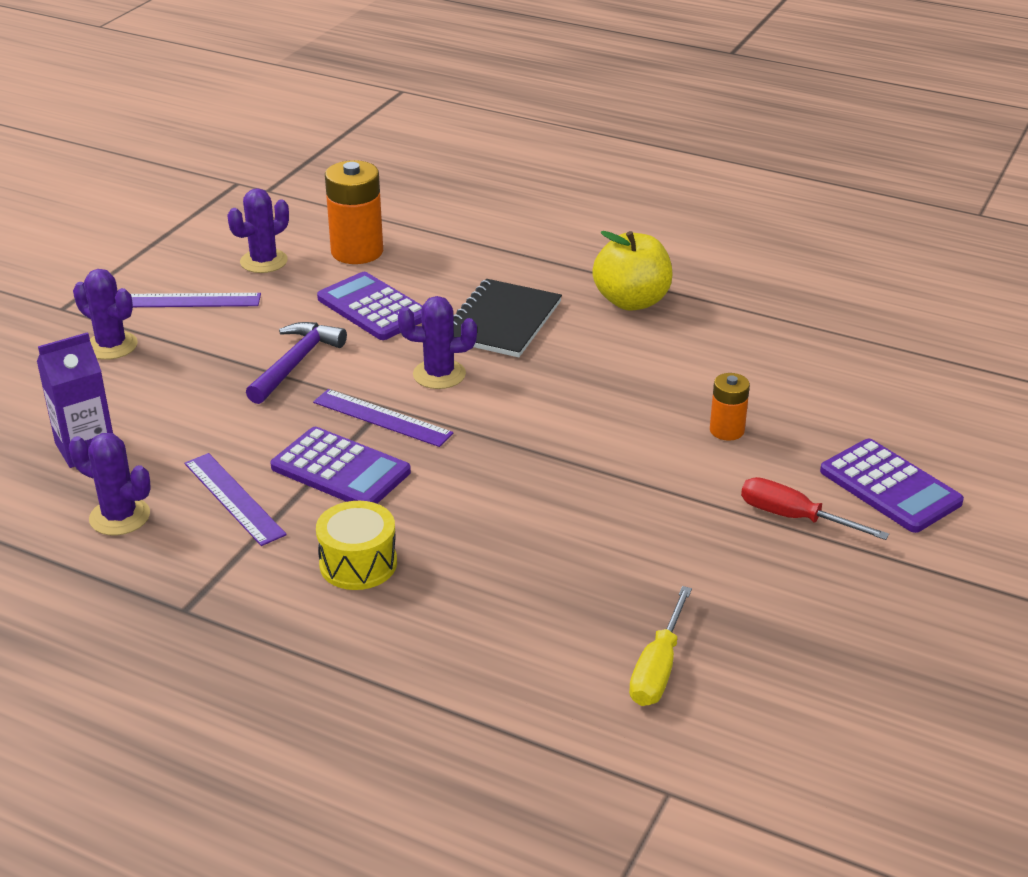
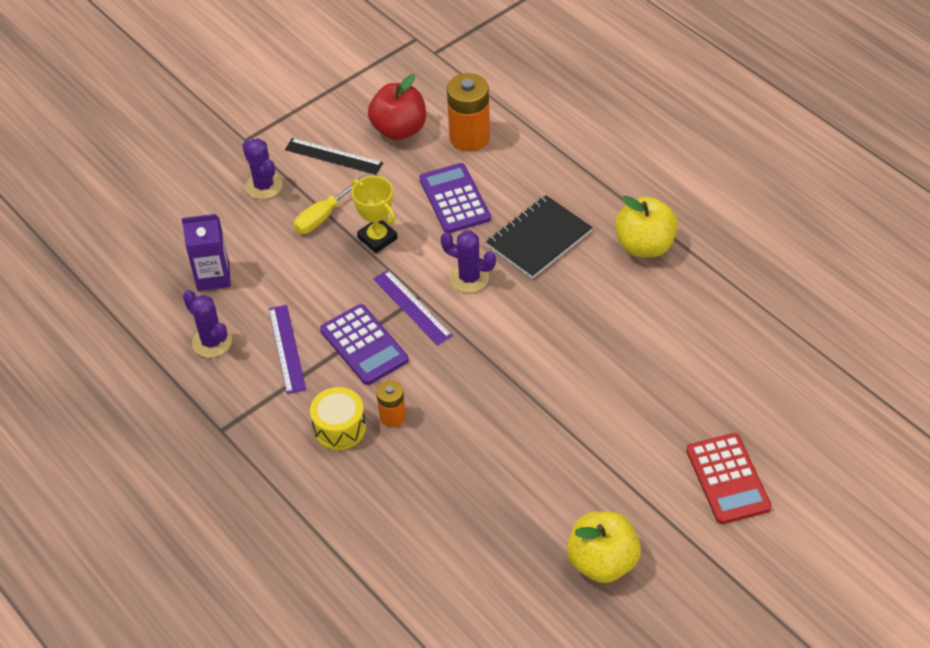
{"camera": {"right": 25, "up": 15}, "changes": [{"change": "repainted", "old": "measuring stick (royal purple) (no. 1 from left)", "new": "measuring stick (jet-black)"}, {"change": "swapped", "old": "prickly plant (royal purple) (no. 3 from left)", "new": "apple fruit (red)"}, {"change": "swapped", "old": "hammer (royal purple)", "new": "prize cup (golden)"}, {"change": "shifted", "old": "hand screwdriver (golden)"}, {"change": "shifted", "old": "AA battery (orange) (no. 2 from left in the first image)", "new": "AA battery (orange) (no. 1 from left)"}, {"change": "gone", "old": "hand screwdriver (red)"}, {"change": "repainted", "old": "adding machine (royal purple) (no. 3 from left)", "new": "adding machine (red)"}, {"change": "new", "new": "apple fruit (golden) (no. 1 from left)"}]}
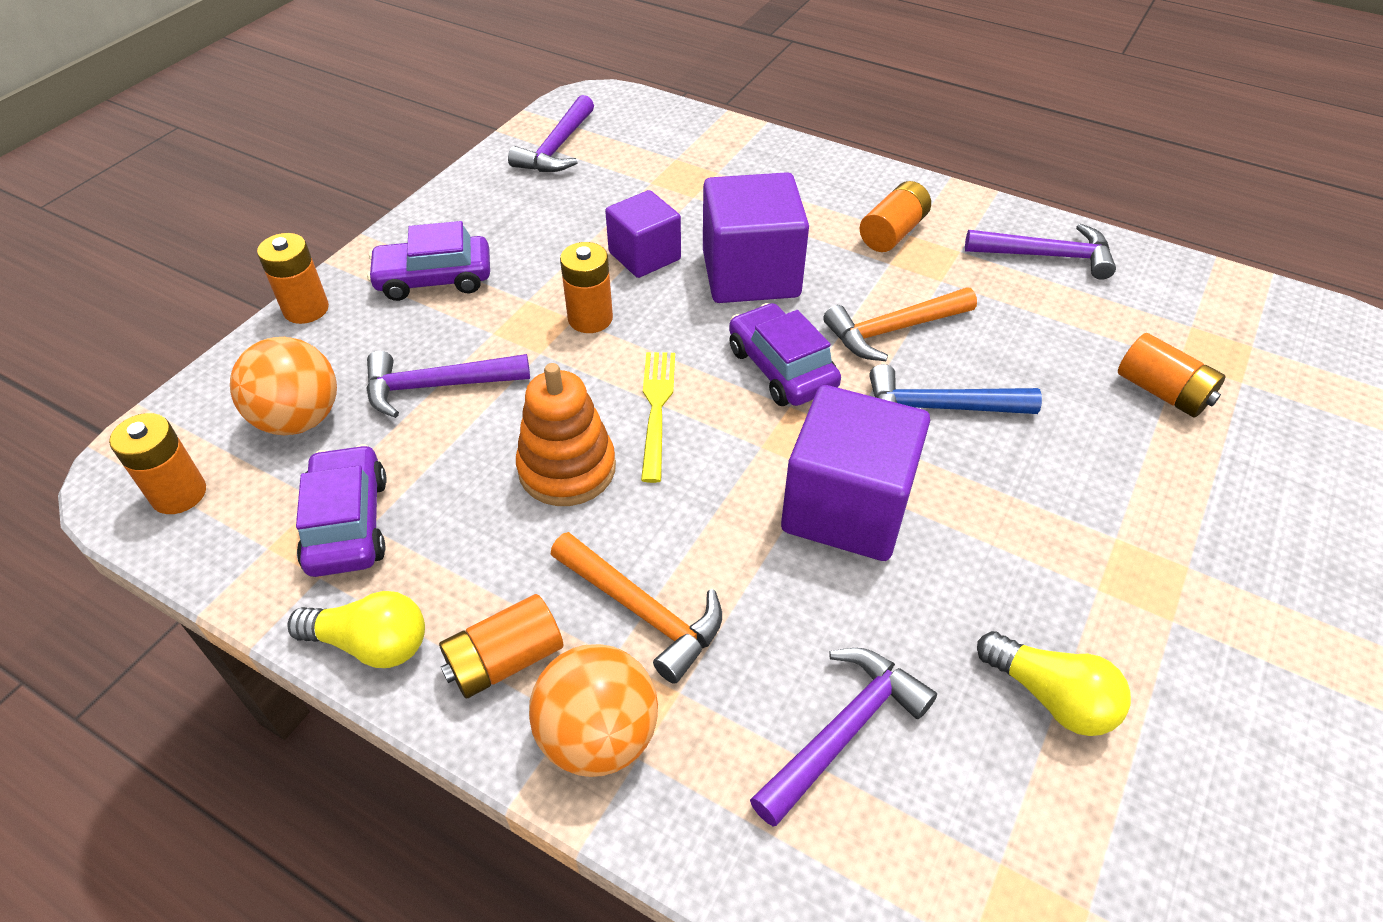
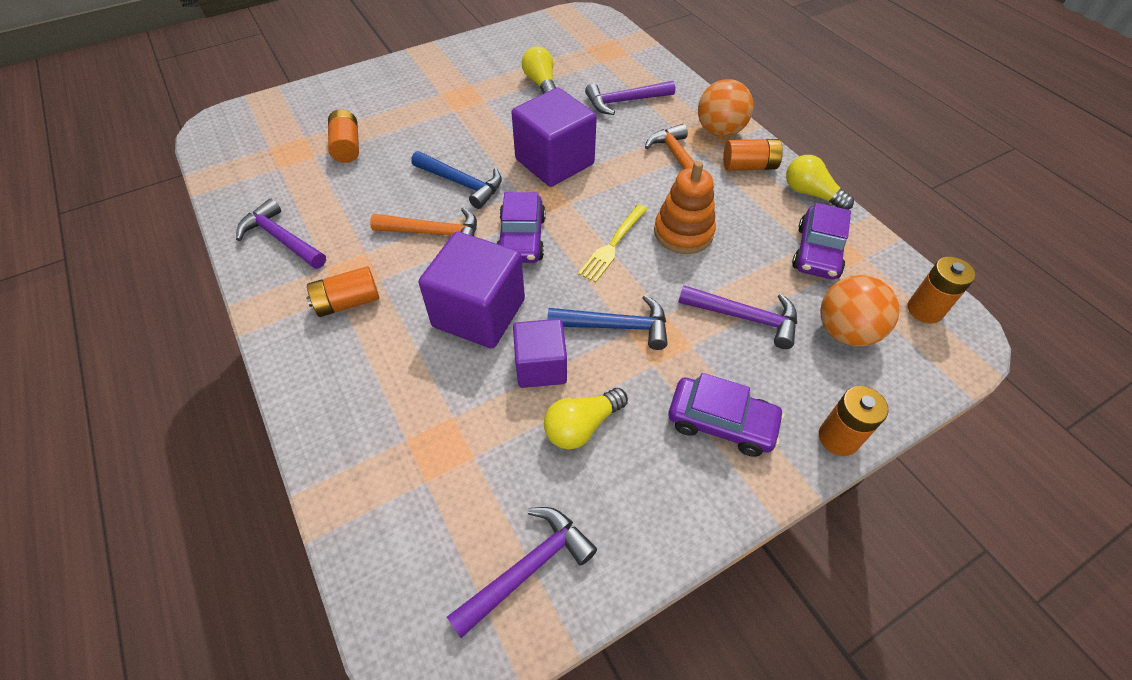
{"camera": {"right": -150, "up": 5}, "changes": [{"change": "swapped", "old": "AA battery (orange) (no. 4 from left)", "new": "hammer (cobalt) (no. 2 from left)"}, {"change": "new", "new": "bulb (golden) (no. 2 from left)"}]}
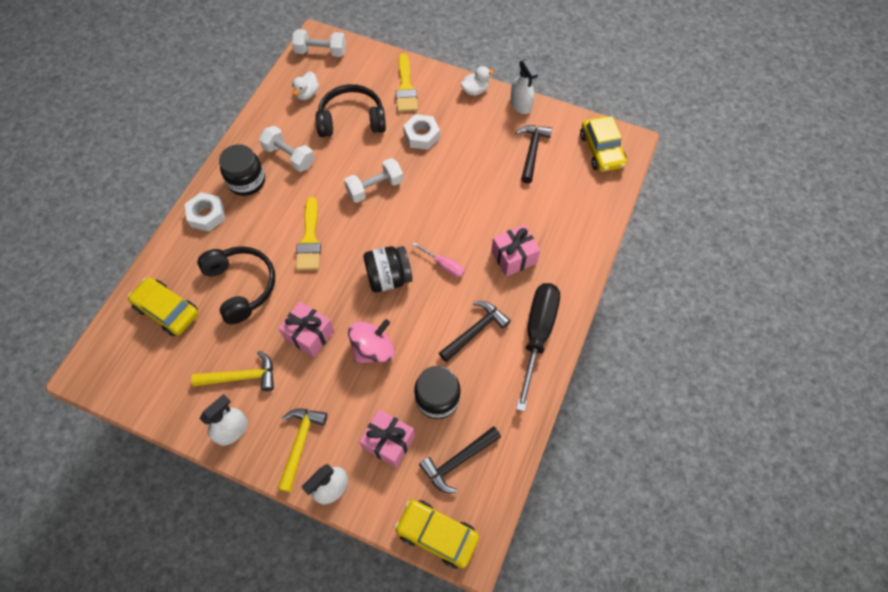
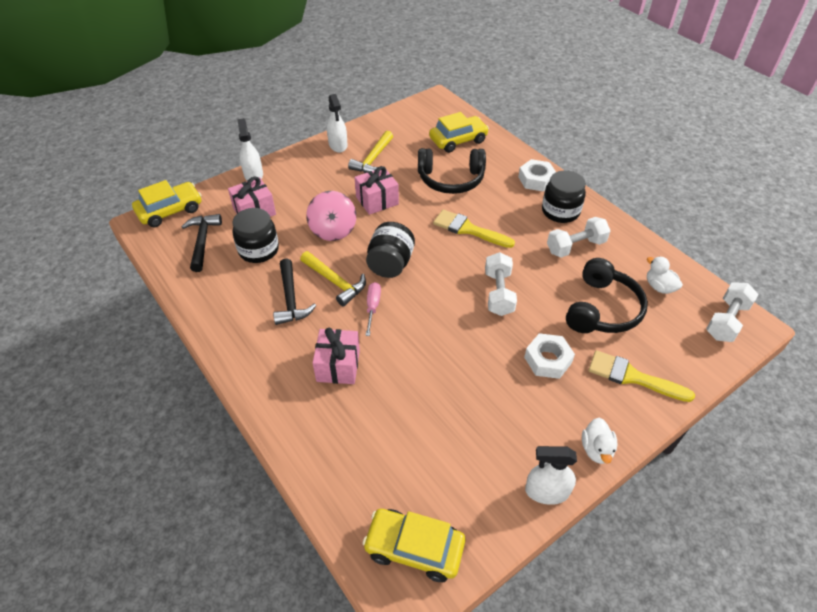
{"camera": {"right": 120, "up": -15}, "changes": [{"change": "shifted", "old": "hammer (golden) (no. 2 from left in the first image)", "new": "hammer (golden) (no. 1 from left)"}, {"change": "rotated", "old": "hand screwdriver (rosy)", "degrees": 120}, {"change": "gone", "old": "hammer (jet-black) (no. 3 from left)"}, {"change": "gone", "old": "hand screwdriver (jet-black)"}]}
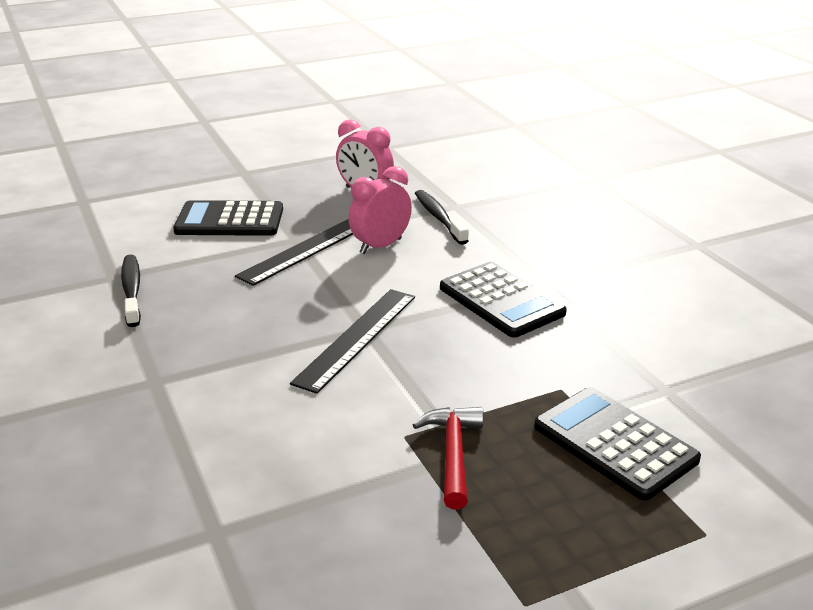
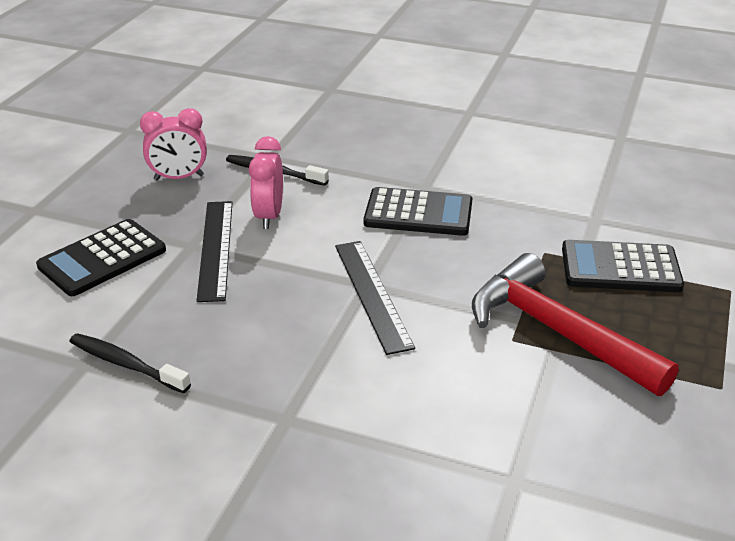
{"camera": {"right": -45, "up": 5}, "changes": [{"change": "scaled", "old": "hammer (red)", "factor": 1.89}]}
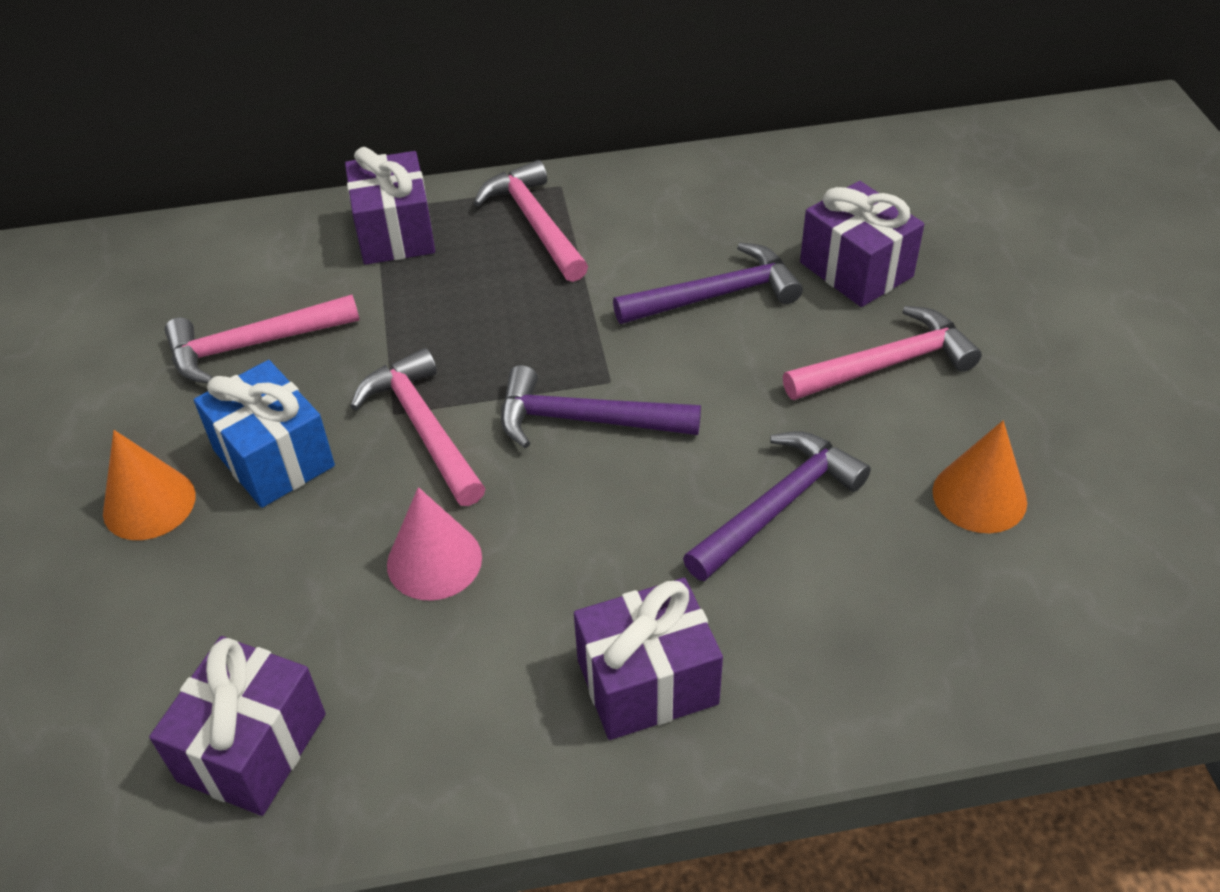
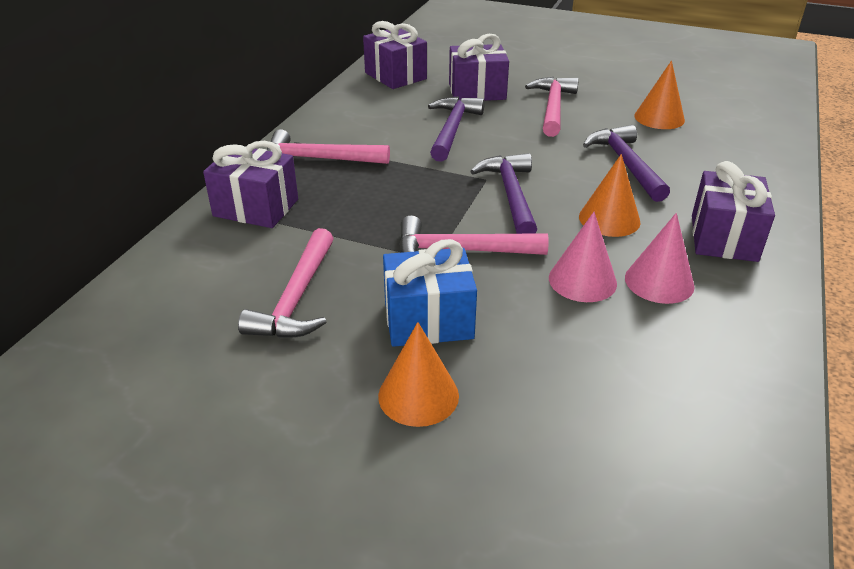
{"camera": {"right": -60, "up": -10}, "changes": [{"change": "shifted", "old": "present (royal purple) (no. 1 from left in the first image)", "new": "present (royal purple) (no. 2 from left)"}, {"change": "rotated", "old": "hammer (royal purple) (no. 1 from left in the first image)", "degrees": 135}, {"change": "new", "new": "solid cone (orange) (no. 2 from left)"}, {"change": "new", "new": "solid cone (rosy) (no. 2 from left)"}]}
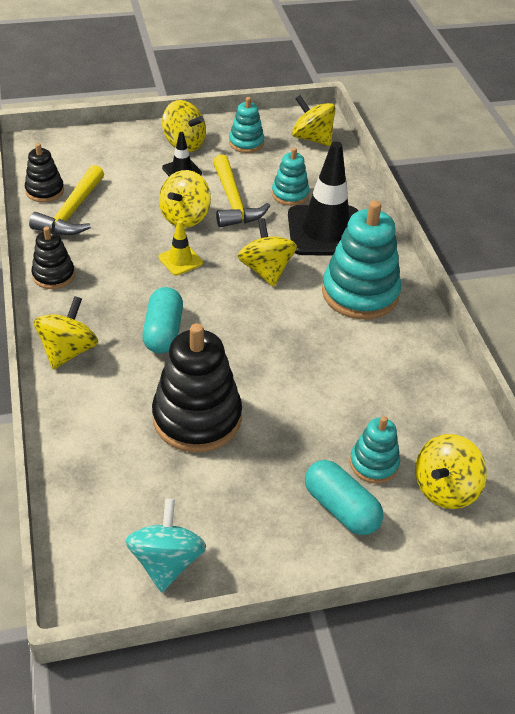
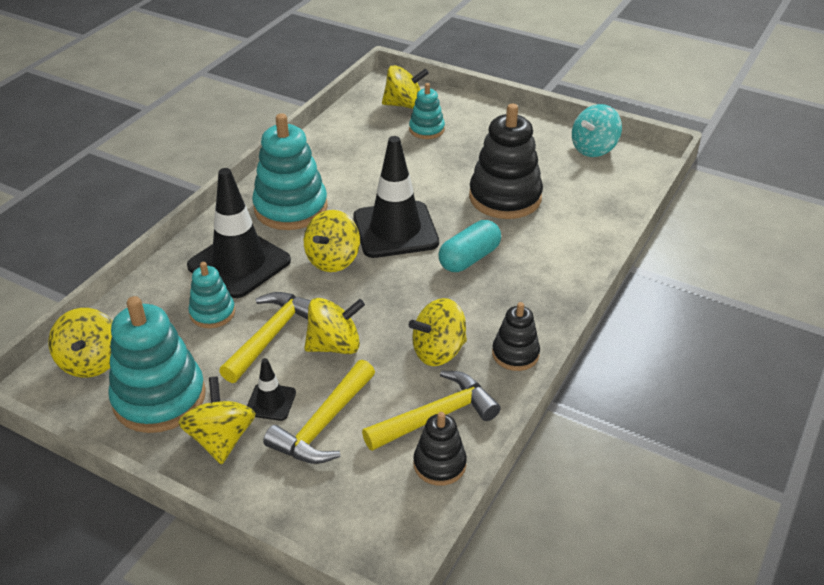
{"camera": {"right": -135, "up": -5}, "changes": [{"change": "shifted", "old": "toy top (golden) (no. 1 from left in the first image)", "new": "toy top (golden) (no. 6 from left)"}, {"change": "gone", "old": "safety cone (golden)"}, {"change": "scaled", "old": "ring stacker (teal) (no. 1 from left)", "factor": 1.86}, {"change": "gone", "old": "pill shape (teal) (no. 2 from left)"}, {"change": "new", "new": "hammer (golden) (no. 2 from left)"}, {"change": "new", "new": "safety cone (jet-black) (no. 3 from left)"}]}
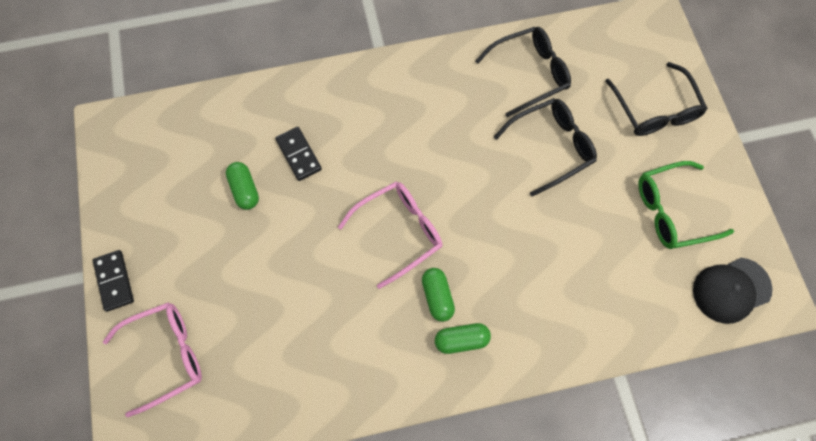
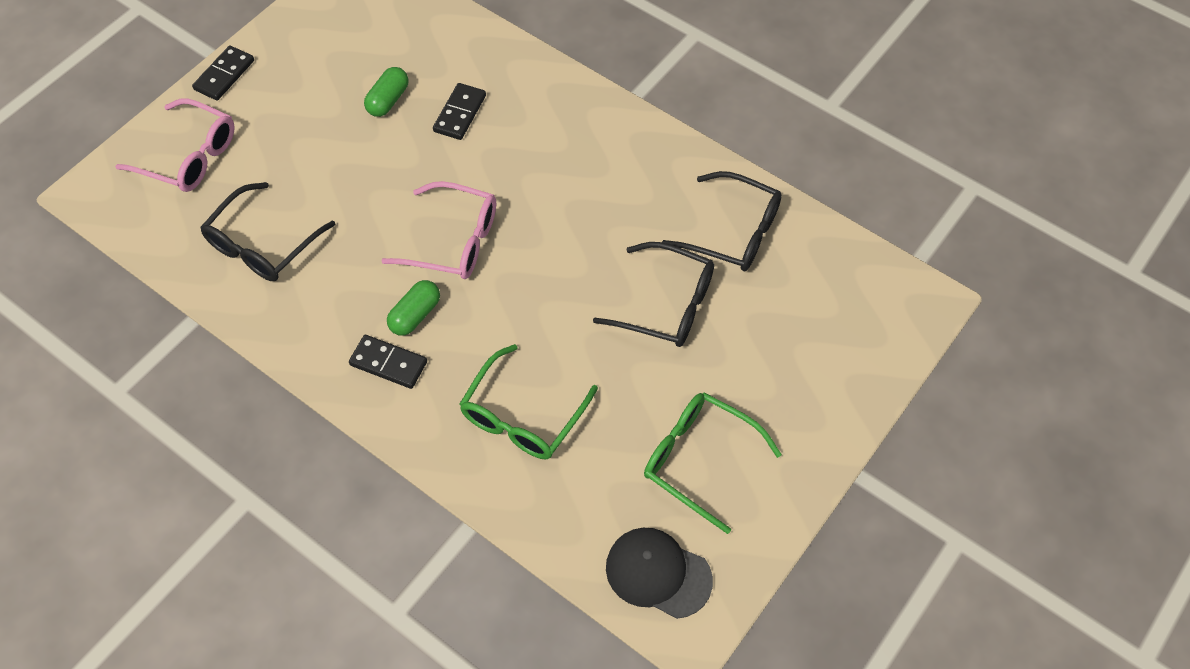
{"camera": {"right": 50, "up": -10}, "changes": [{"change": "swapped", "old": "pill shape (leaf-green) (no. 3 from left)", "new": "domino (jet-black) (no. 2 from left)"}, {"change": "shifted", "old": "spectacles (jet-black) (no. 3 from left in the first image)", "new": "spectacles (jet-black) (no. 1 from left)"}, {"change": "new", "new": "spectacles (leaf-green) (no. 1 from left)"}]}
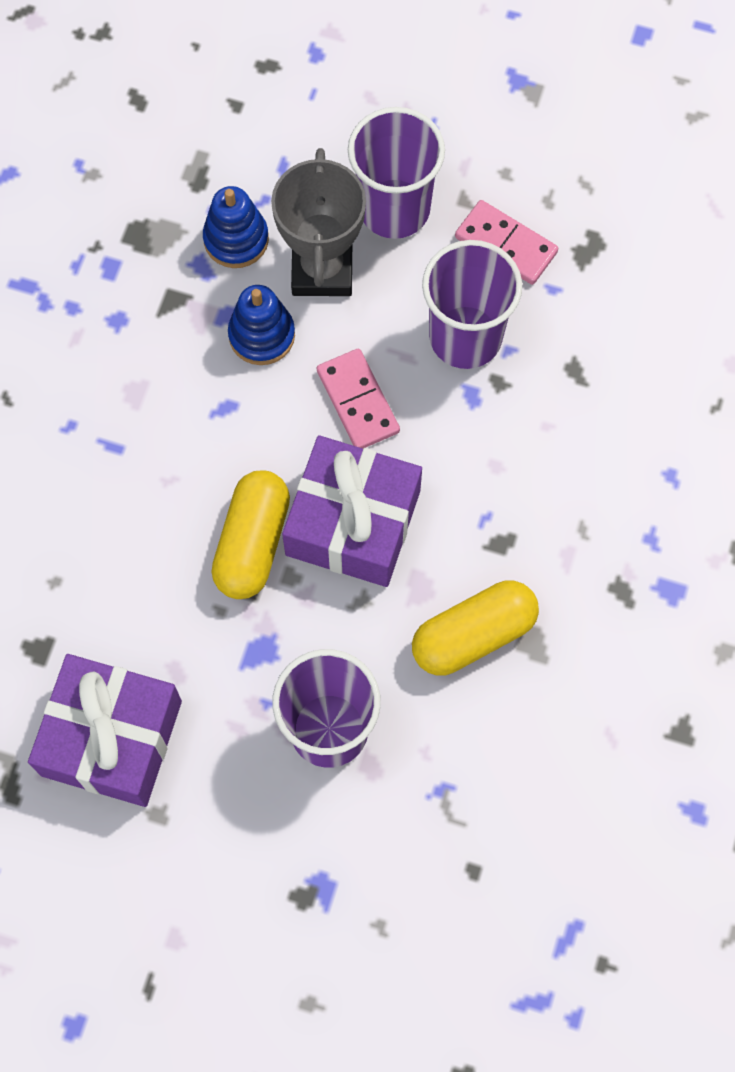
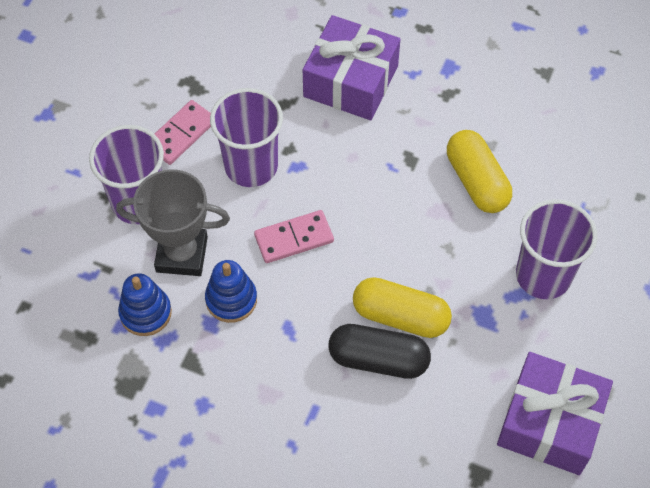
{"camera": {"right": -85, "up": -10}, "changes": [{"change": "shifted", "old": "present (royal purple) (no. 2 from left in the first image)", "new": "present (royal purple) (no. 1 from left)"}, {"change": "new", "new": "pill shape (jet-black)"}]}
